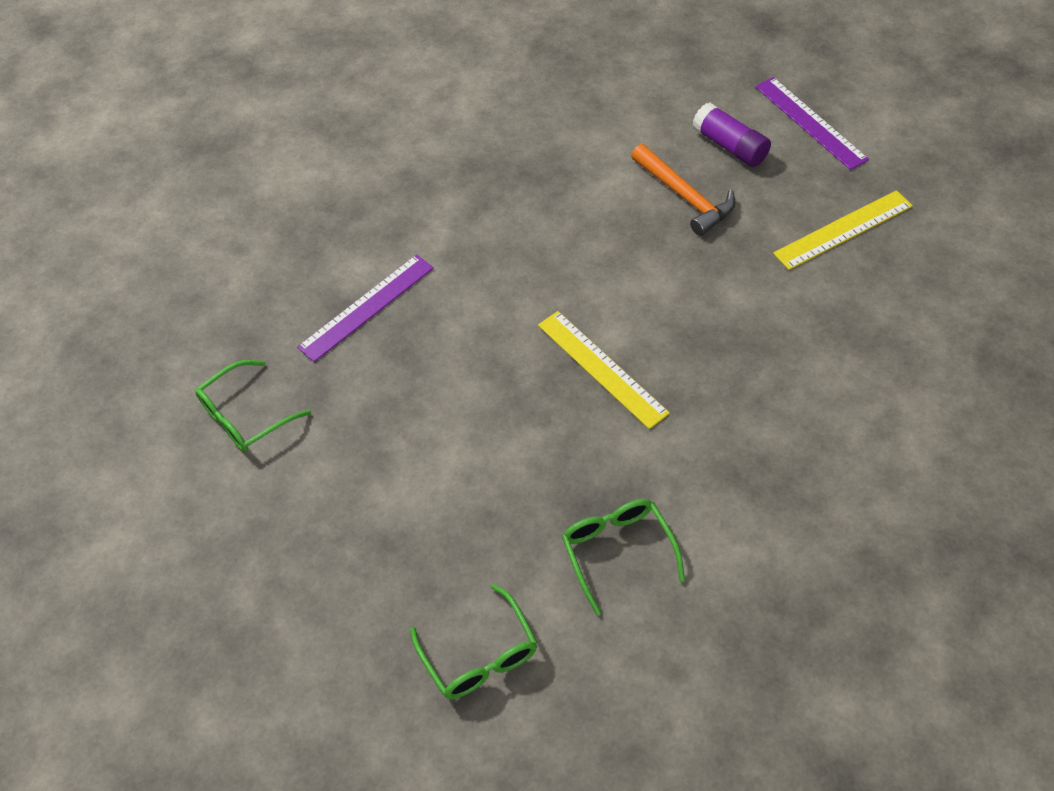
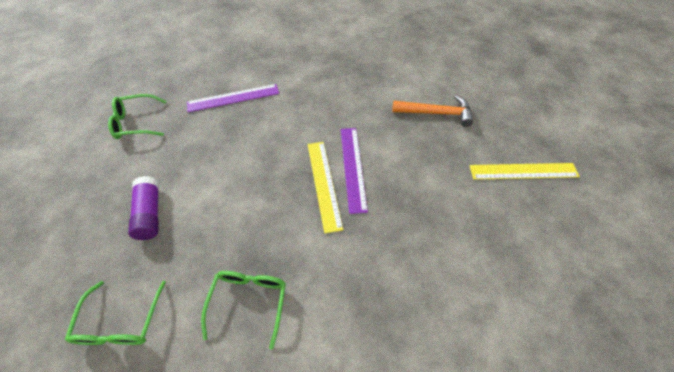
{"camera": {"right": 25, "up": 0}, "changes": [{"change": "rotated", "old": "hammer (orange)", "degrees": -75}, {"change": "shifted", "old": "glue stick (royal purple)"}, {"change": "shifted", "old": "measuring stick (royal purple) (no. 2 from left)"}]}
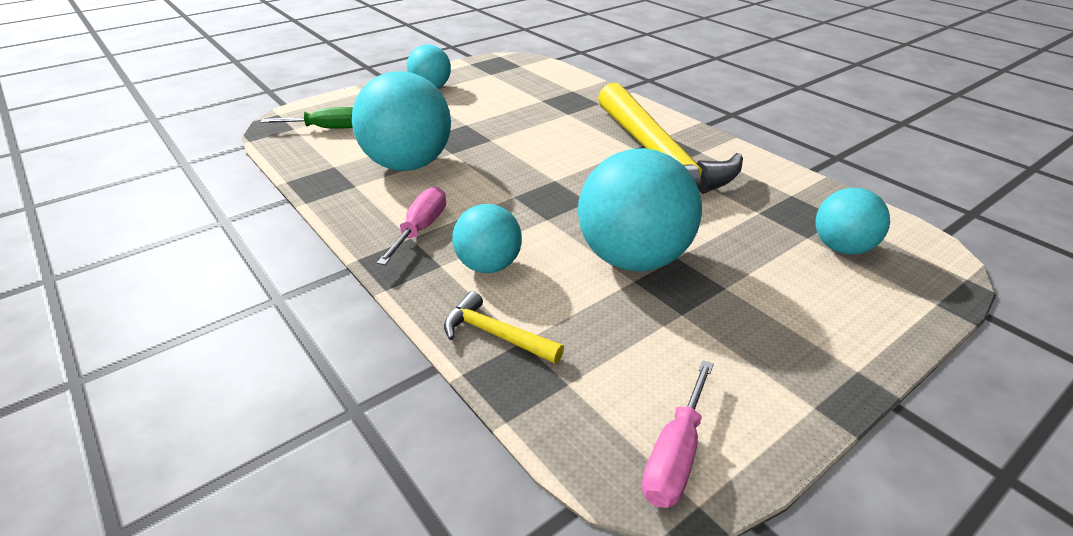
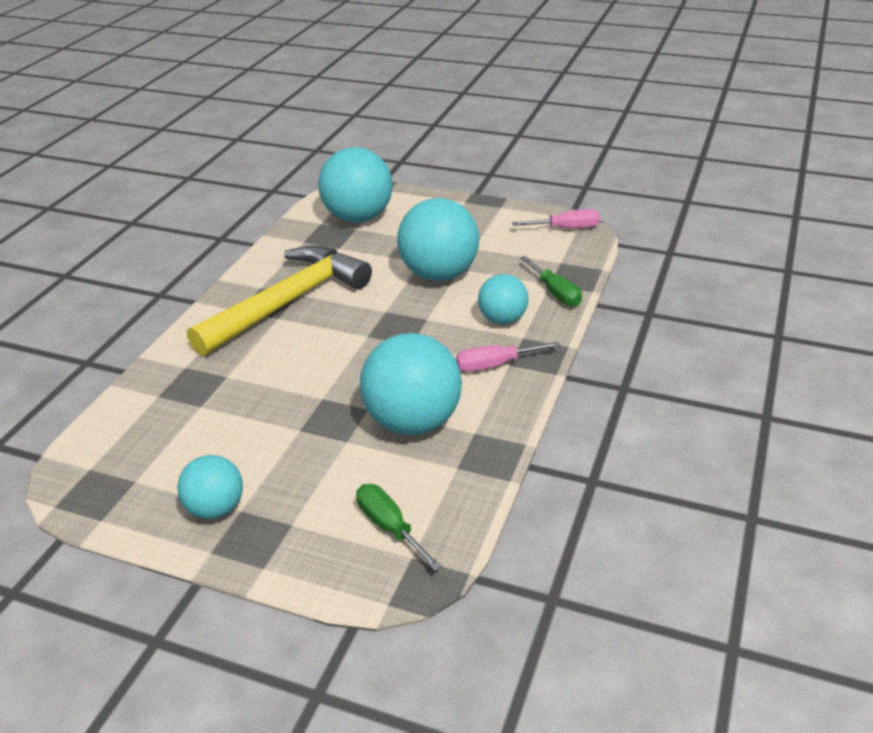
{"camera": {"right": -120, "up": 0}, "changes": [{"change": "swapped", "old": "hammer (golden) (no. 1 from left)", "new": "hand screwdriver (leaf-green) (no. 2 from left)"}, {"change": "scaled", "old": "sphere (teal) (no. 5 from left in the first image)", "factor": 1.74}]}
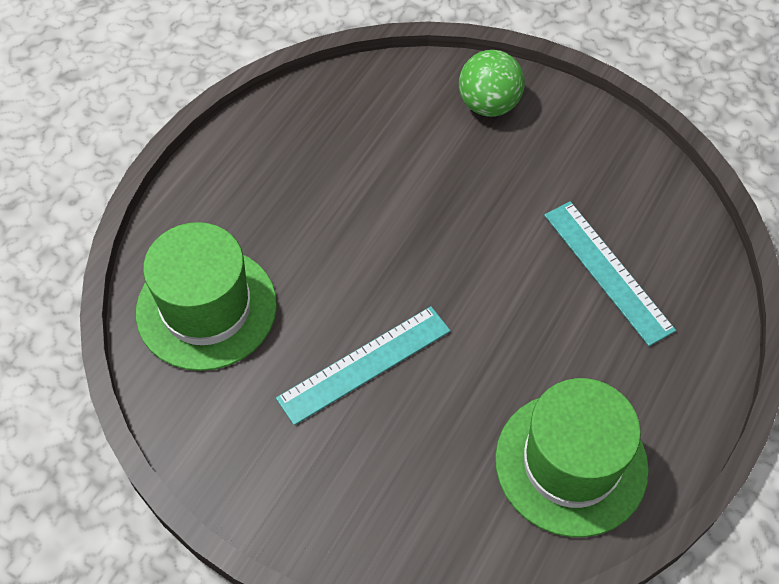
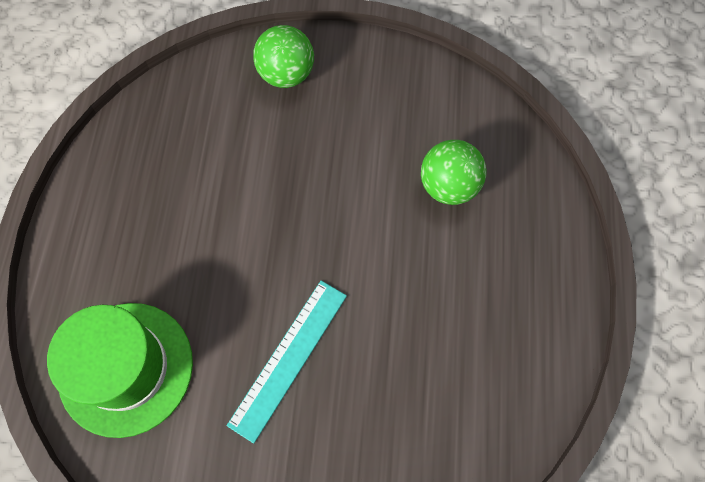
{"camera": {"right": -25, "up": 10}, "changes": [{"change": "gone", "old": "top hat (leaf-green) (no. 2 from left)"}, {"change": "swapped", "old": "measuring stick (teal) (no. 2 from left)", "new": "sphere (leaf-green) (no. 2 from left)"}]}
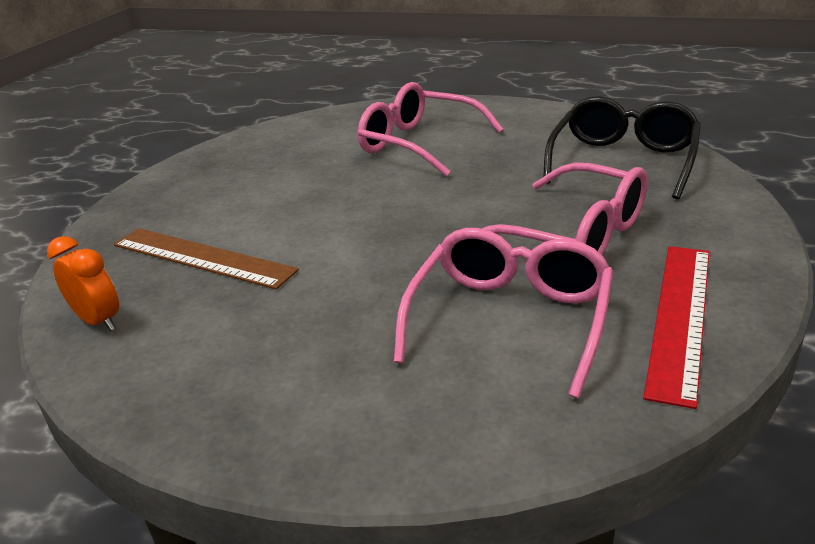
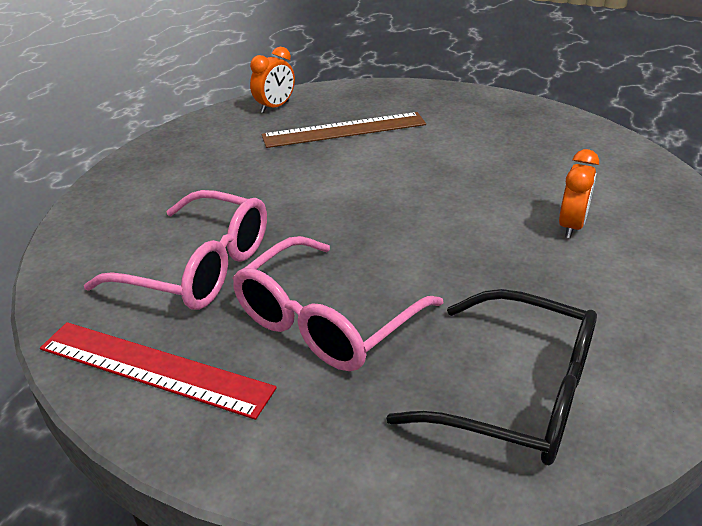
{"camera": {"right": 90, "up": 5}, "changes": [{"change": "rotated", "old": "measuring stick (dark brown)", "degrees": 45}, {"change": "swapped", "old": "spectacles (rosy) (no. 1 from left)", "new": "bedside clock (orange) (no. 2 from left)"}]}
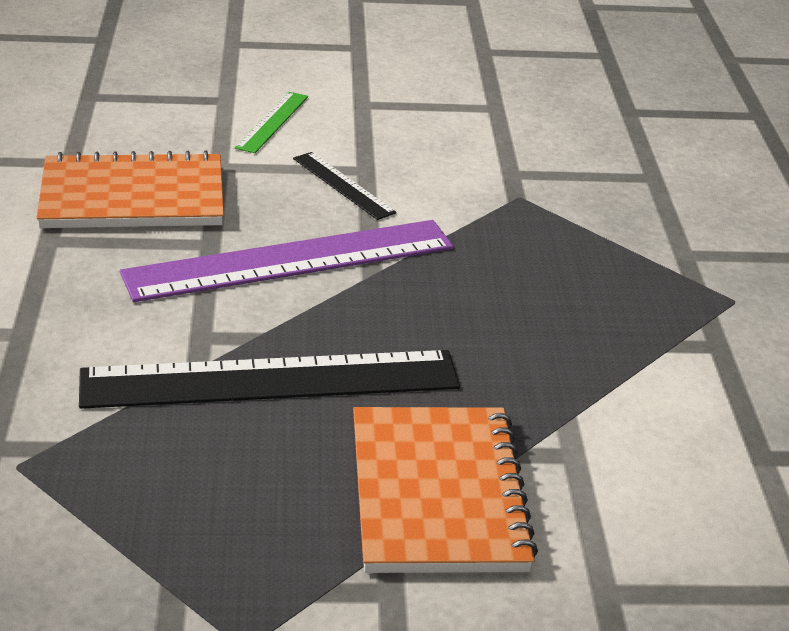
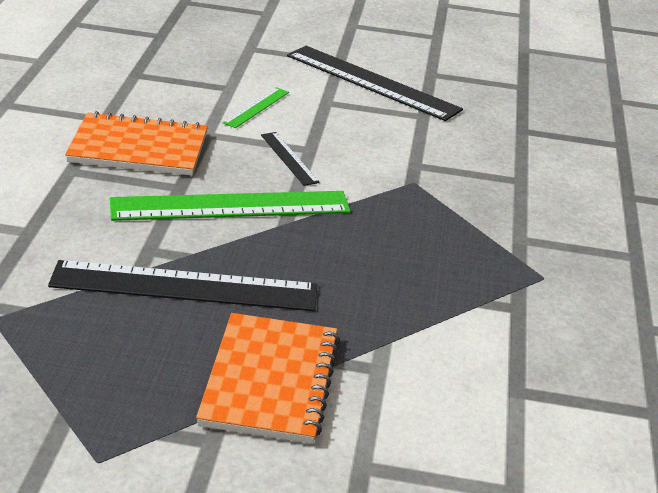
{"camera": {"right": 10, "up": 0}, "changes": [{"change": "repainted", "old": "measuring stick (royal purple)", "new": "measuring stick (leaf-green) (no. 1 from left)"}, {"change": "new", "new": "measuring stick (jet-black) (no. 3 from left)"}]}
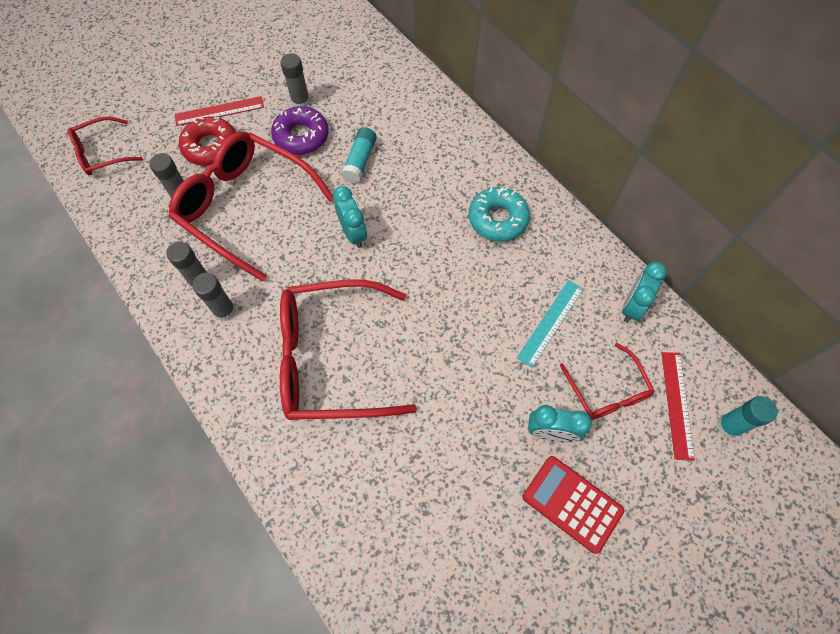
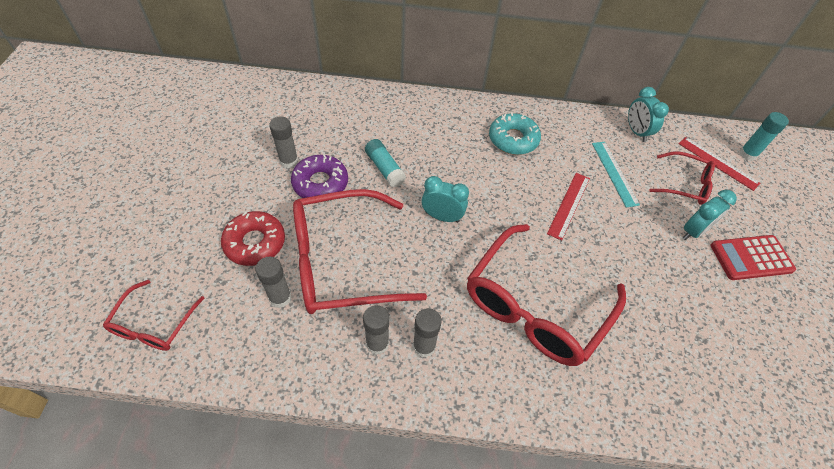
{"camera": {"right": -50, "up": -10}, "changes": [{"change": "shifted", "old": "measuring stick (red) (no. 1 from left)"}]}
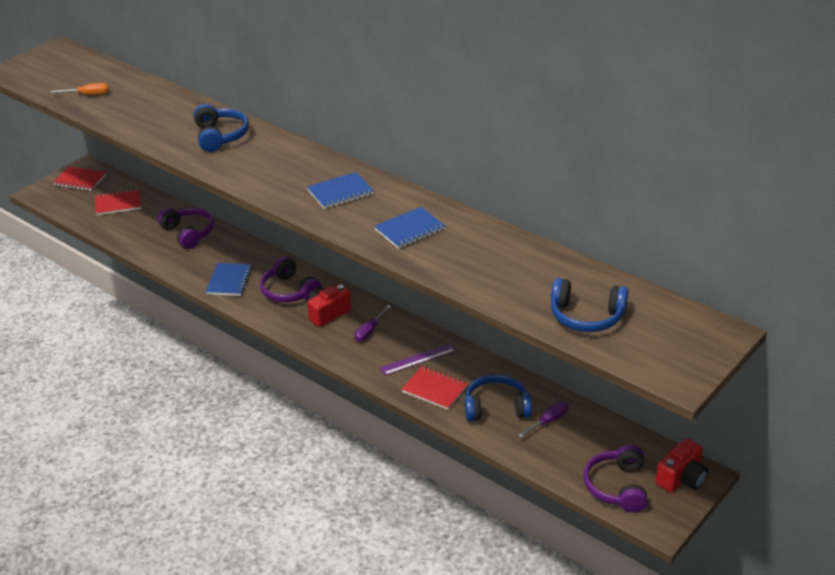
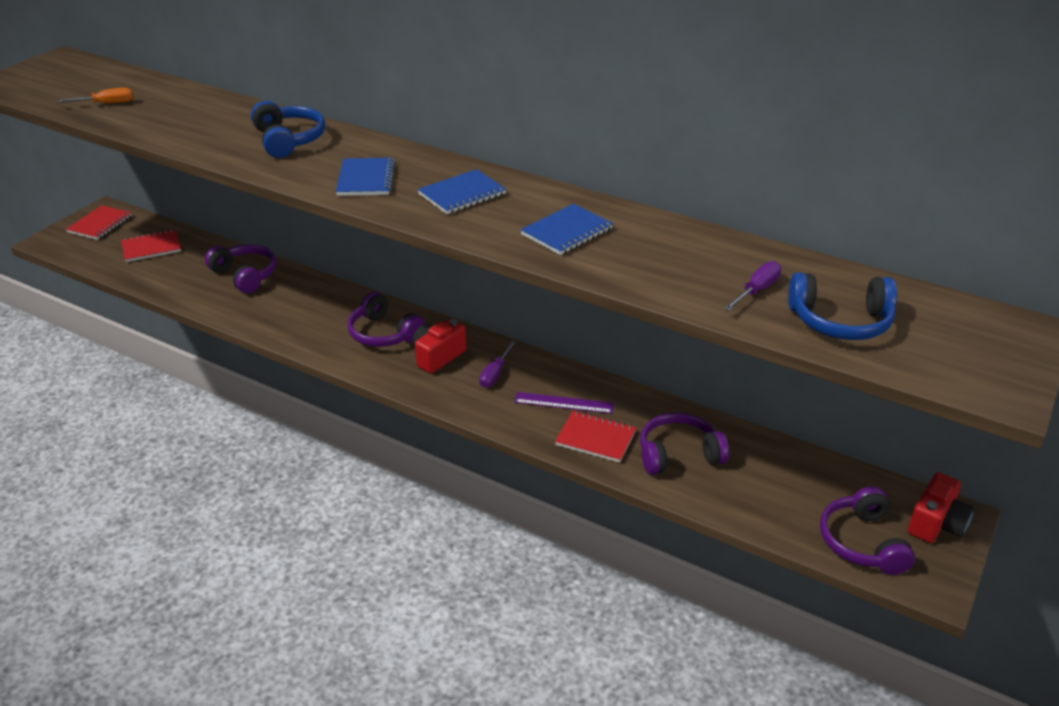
{"camera": {"right": -10, "up": 0}, "changes": [{"change": "rotated", "old": "notepad (red) (no. 1 from left)", "degrees": -75}, {"change": "shifted", "old": "notepad (cobalt) (no. 1 from left)"}, {"change": "rotated", "old": "measuring stick (royal purple)", "degrees": 45}, {"change": "repainted", "old": "headphones (cobalt) (no. 2 from left)", "new": "headphones (royal purple) (no. 3 from left)"}, {"change": "shifted", "old": "hand screwdriver (royal purple) (no. 2 from left)"}]}
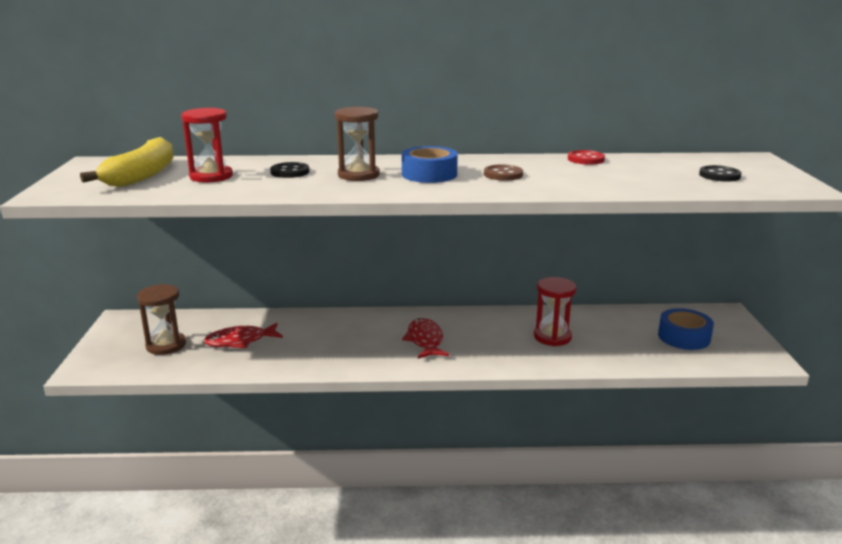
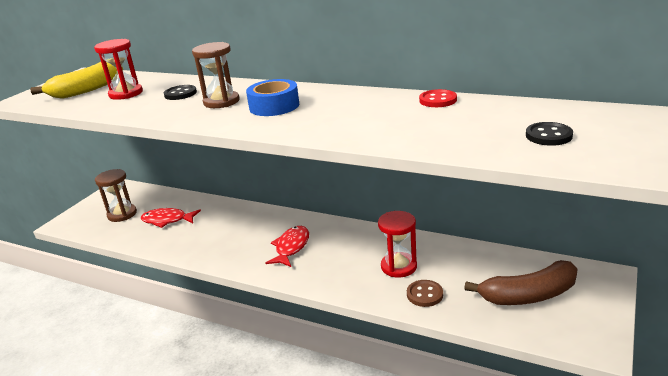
{"camera": {"right": 30, "up": 5}, "changes": [{"change": "shifted", "old": "shirt button (dark brown)"}, {"change": "swapped", "old": "sticky tape (cobalt) (no. 2 from left)", "new": "banana fruit (dark brown)"}]}
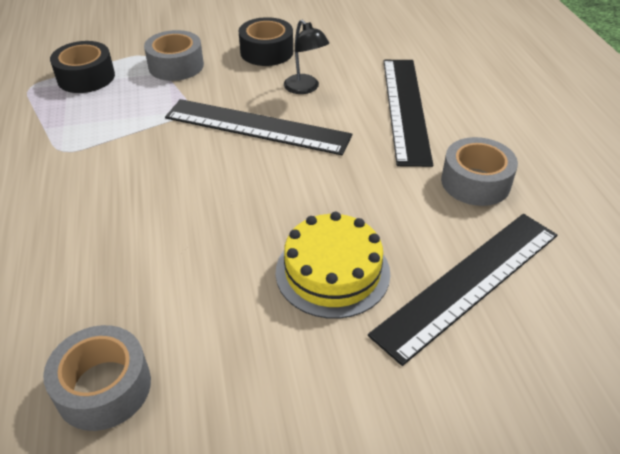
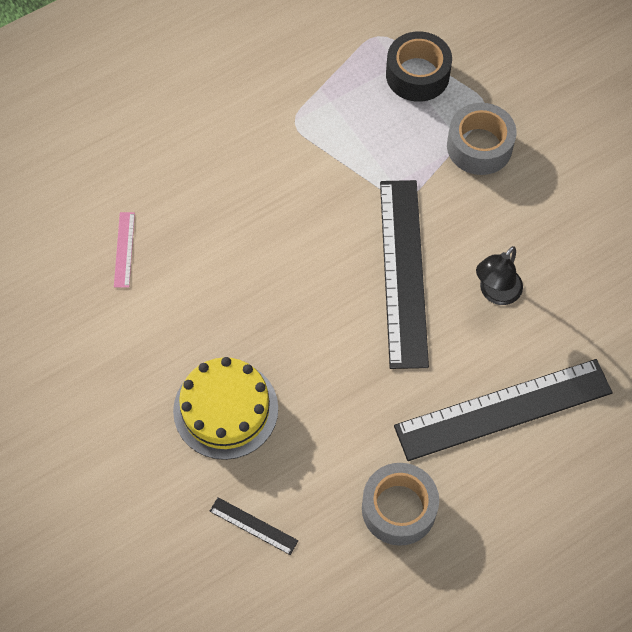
{"camera": {"right": 70, "up": 20}, "changes": [{"change": "gone", "old": "sticky tape (ash-grey) (no. 1 from left)"}, {"change": "gone", "old": "sticky tape (jet-black) (no. 2 from left)"}, {"change": "scaled", "old": "measuring stick (jet-black) (no. 3 from left in the first image)", "factor": 0.41}, {"change": "new", "new": "measuring stick (rosy)"}]}
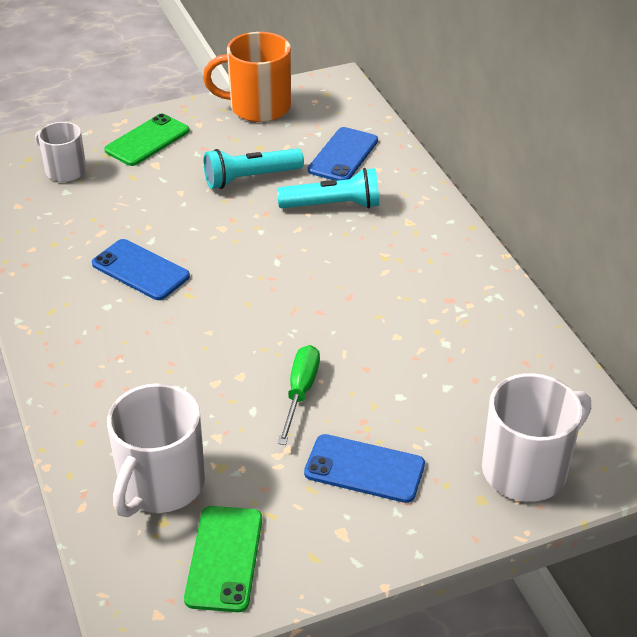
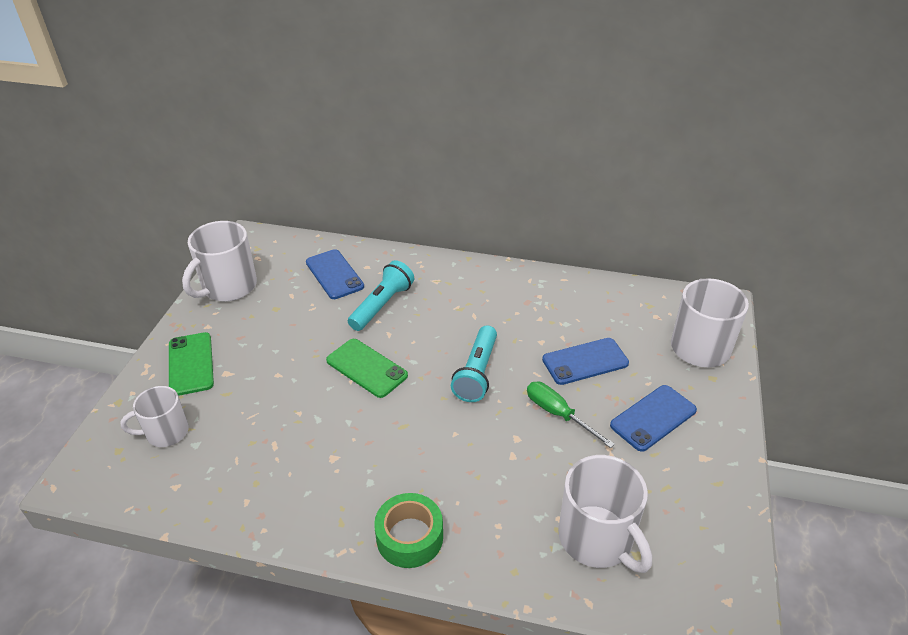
{"camera": {"right": -55, "up": 0}, "changes": [{"change": "shifted", "old": "mobile phone (cobalt) (no. 1 from left in the first image)", "new": "mobile phone (cobalt) (no. 2 from left)"}, {"change": "shifted", "old": "mobile phone (leaf-green) (no. 2 from left)"}, {"change": "repainted", "old": "coffee mug (orange)", "new": "coffee mug (snow-white) (no. 2 from left)"}, {"change": "shifted", "old": "torch (teal) (no. 1 from left in the first image)", "new": "torch (teal) (no. 2 from left)"}, {"change": "new", "new": "sticky tape (leaf-green)"}]}
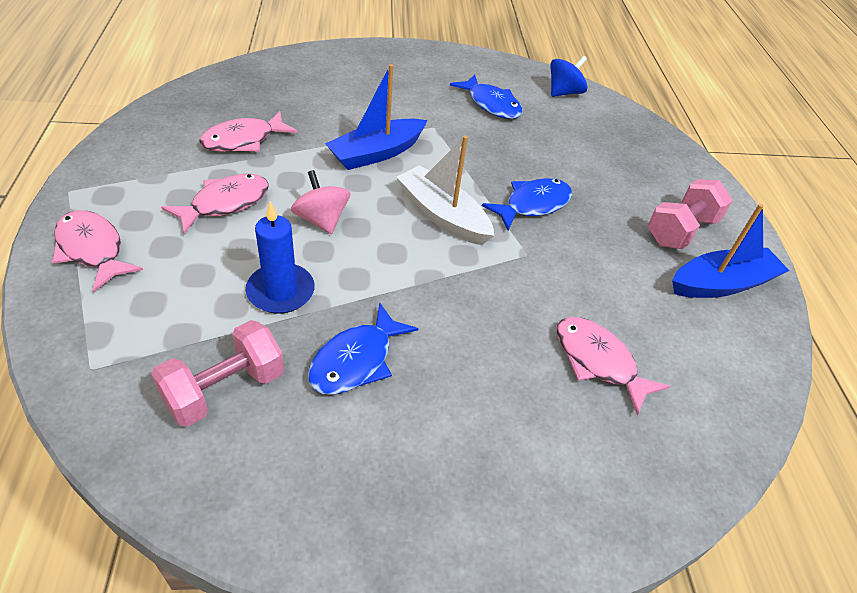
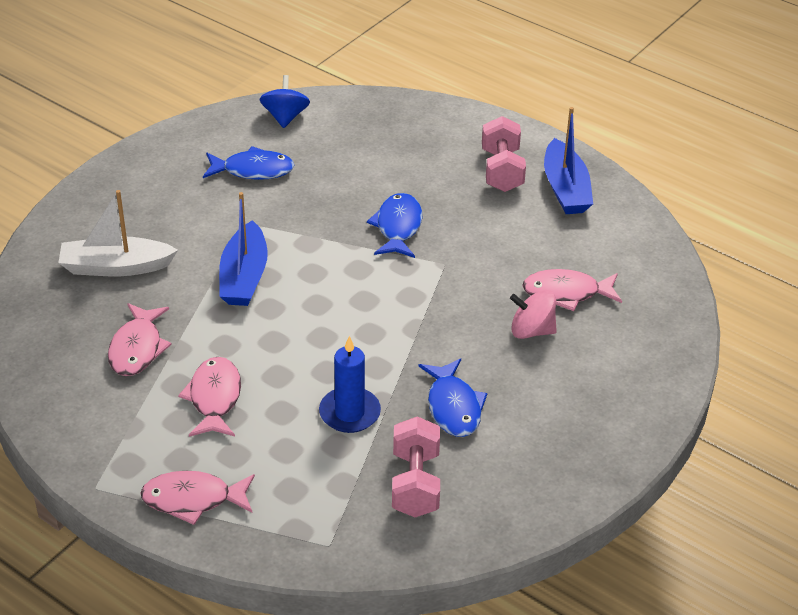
{"camera": {"right": -45, "up": -5}, "changes": [{"change": "shifted", "old": "toy top (rosy)"}, {"change": "shifted", "old": "toy boat (snow-white)"}, {"change": "rotated", "old": "toy boat (cobalt) (no. 2 from left)", "degrees": 150}]}
